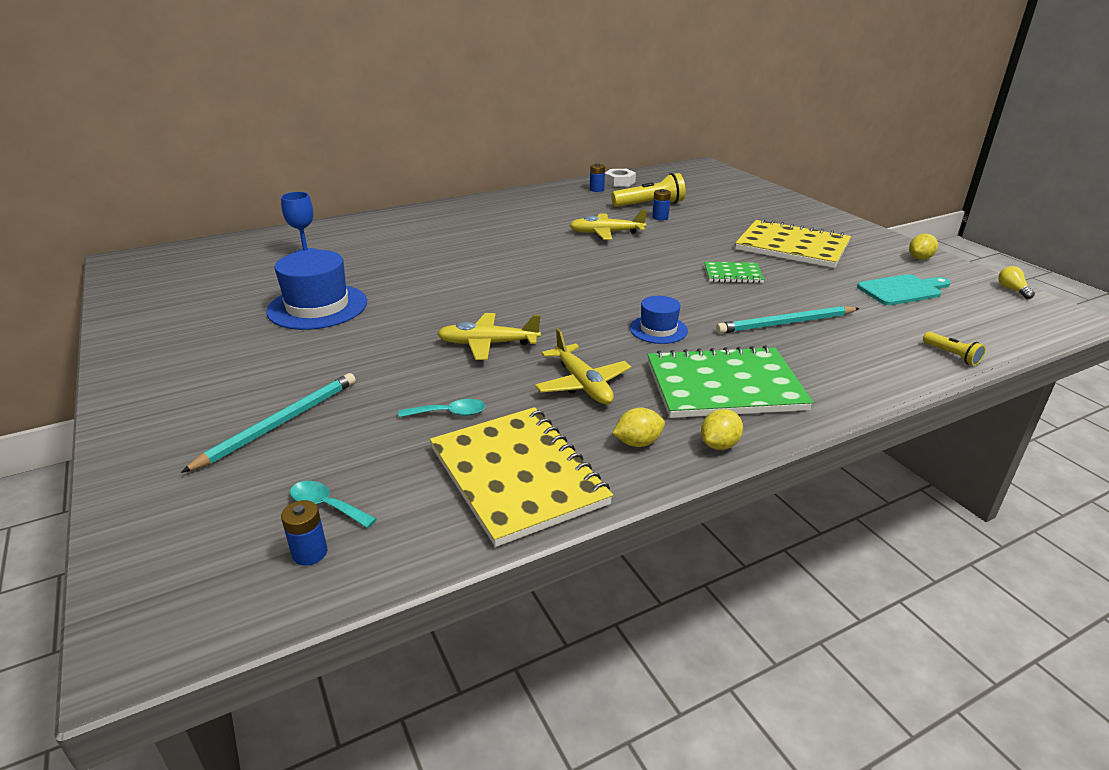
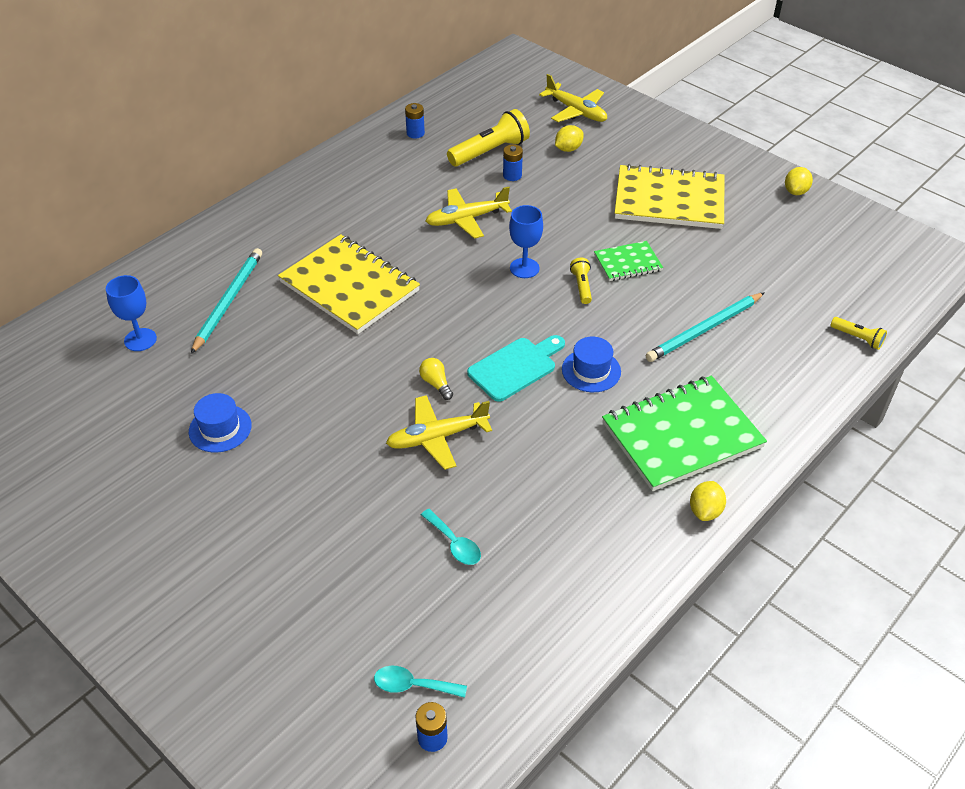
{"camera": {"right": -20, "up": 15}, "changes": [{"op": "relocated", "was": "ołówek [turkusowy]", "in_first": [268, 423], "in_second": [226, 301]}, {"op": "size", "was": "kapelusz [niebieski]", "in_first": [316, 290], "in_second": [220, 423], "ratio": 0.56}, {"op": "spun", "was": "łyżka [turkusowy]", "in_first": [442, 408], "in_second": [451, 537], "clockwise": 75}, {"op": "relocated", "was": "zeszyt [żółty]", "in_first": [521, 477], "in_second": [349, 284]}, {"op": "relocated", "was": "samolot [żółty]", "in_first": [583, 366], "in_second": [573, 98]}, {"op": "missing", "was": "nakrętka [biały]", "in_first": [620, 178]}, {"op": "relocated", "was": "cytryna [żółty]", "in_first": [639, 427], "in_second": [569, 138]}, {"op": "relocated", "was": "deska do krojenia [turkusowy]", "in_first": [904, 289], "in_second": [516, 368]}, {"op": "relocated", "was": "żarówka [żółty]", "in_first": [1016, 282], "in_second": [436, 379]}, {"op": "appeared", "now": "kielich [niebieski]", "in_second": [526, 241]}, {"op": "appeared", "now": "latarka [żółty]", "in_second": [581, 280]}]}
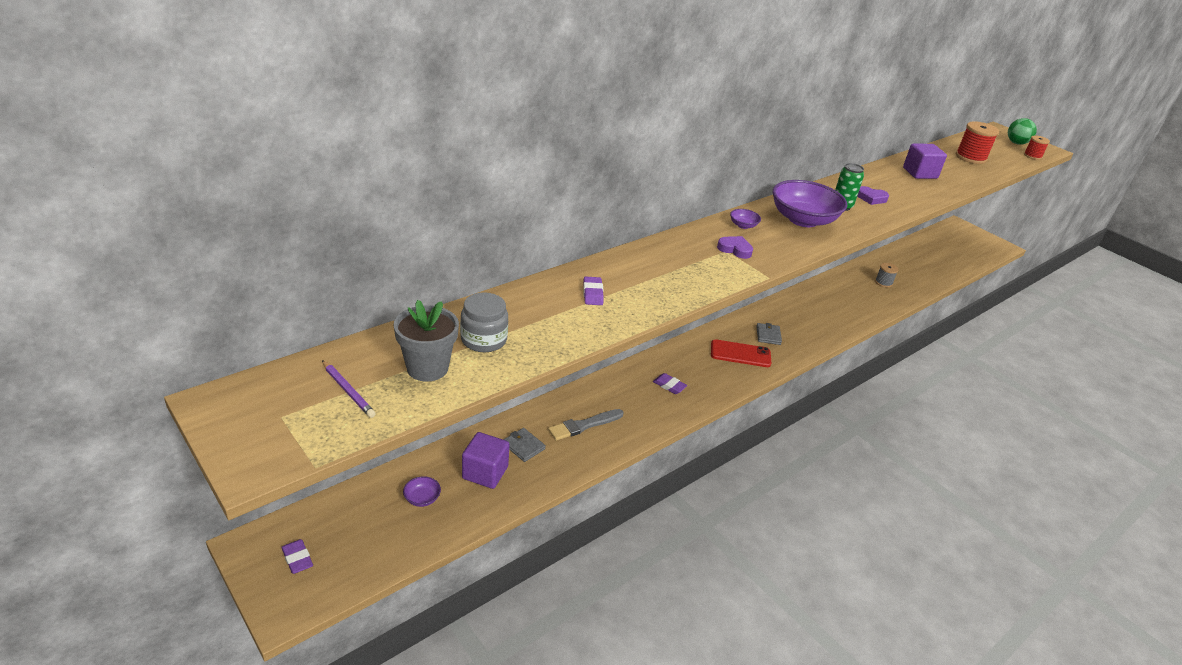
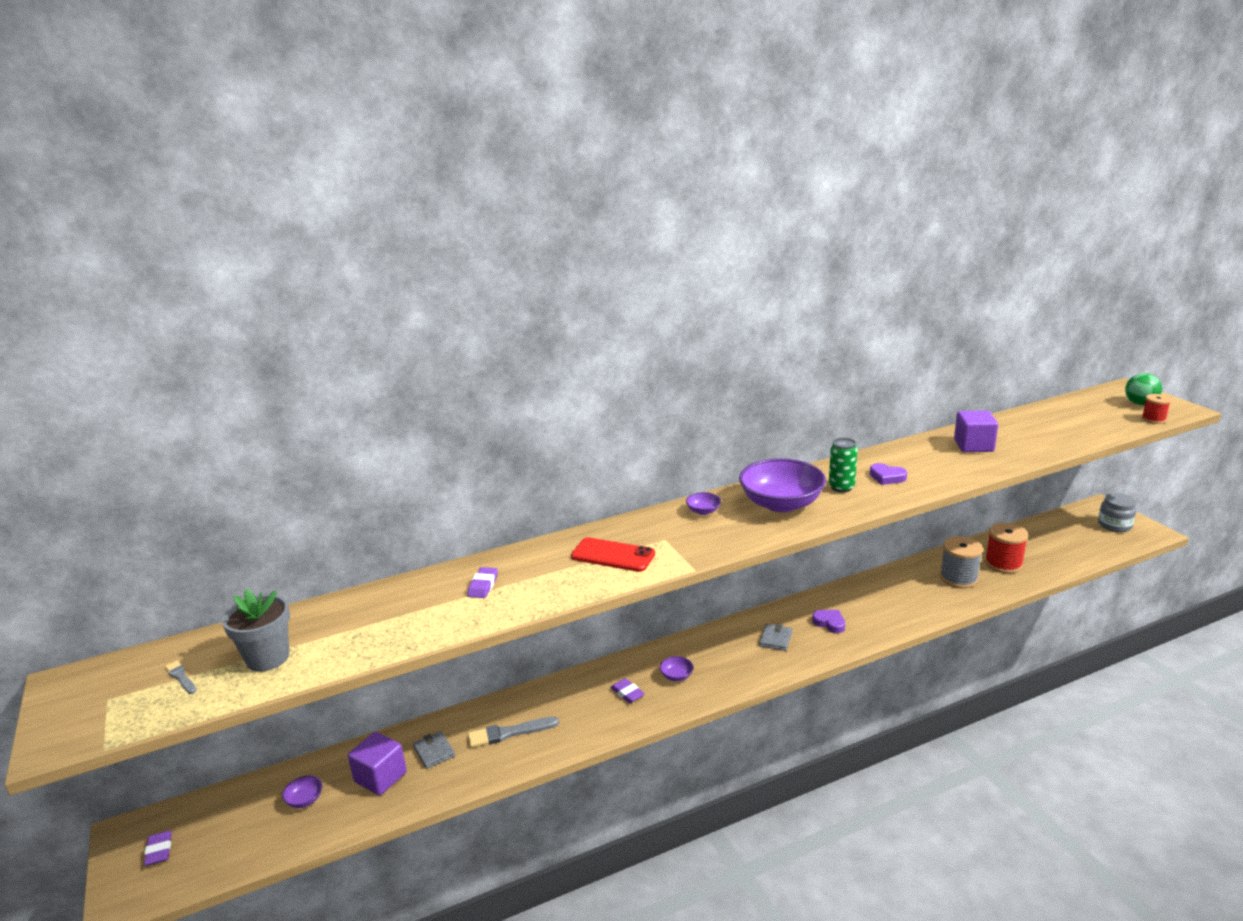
{"camera": {"right": 20, "up": -10}, "changes": [{"op": "exchanged", "was": "ołówek [fioletowy]", "now": "pędzel [szary]", "in_first": [349, 389], "in_second": [180, 677]}, {"op": "relocated", "was": "słoik [szary]", "in_first": [484, 322], "in_second": [1117, 512]}, {"op": "relocated", "was": "telefon [czerwony]", "in_first": [741, 353], "in_second": [613, 554]}, {"op": "relocated", "was": "serce [fioletowy]", "in_first": [735, 247], "in_second": [828, 621]}, {"op": "size", "was": "szpulka [szary]", "in_first": [886, 275], "in_second": [961, 562], "ratio": 1.7}, {"op": "relocated", "was": "szpulka [czerwony]", "in_first": [977, 142], "in_second": [1006, 548]}, {"op": "appeared", "now": "miska [fioletowy]", "in_second": [676, 668]}]}
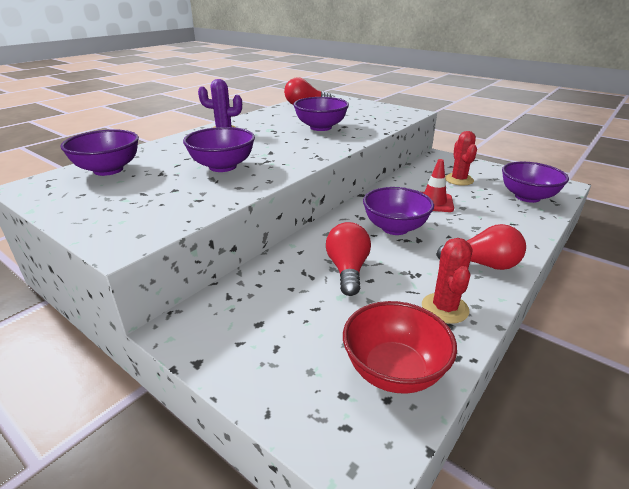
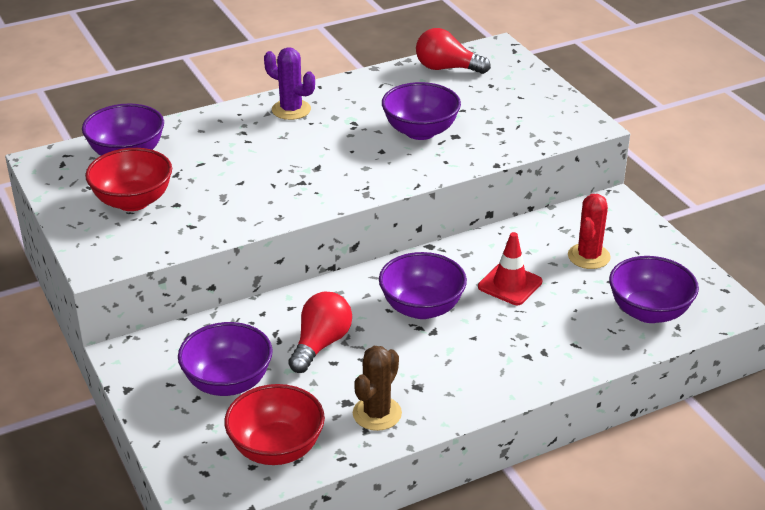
{"camera": {"right": 25, "up": 5}, "changes": [{"op": "relocated", "was": "miska [fioletowy]", "in_first": [219, 149], "in_second": [225, 359]}, {"op": "colour", "was": "kaktus [czerwony]", "now": "kaktus [brązowy]", "in_first": [447, 281], "in_second": [377, 388]}, {"op": "missing", "was": "żarówka [czerwony]", "in_first": [481, 247]}, {"op": "appeared", "now": "miska [czerwony]", "in_second": [128, 179]}]}
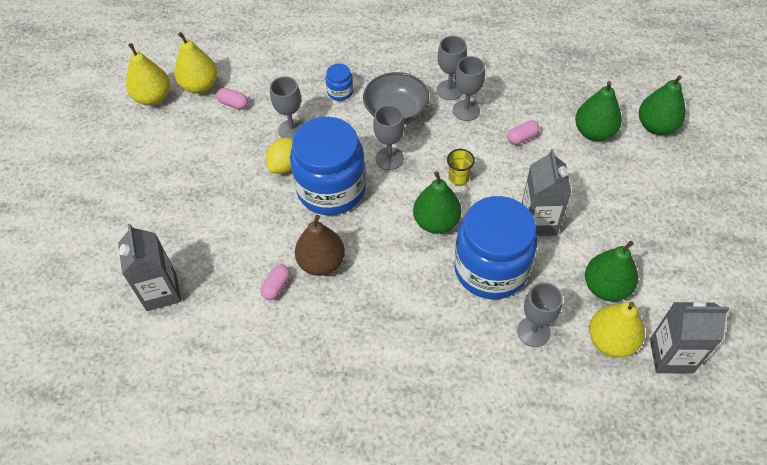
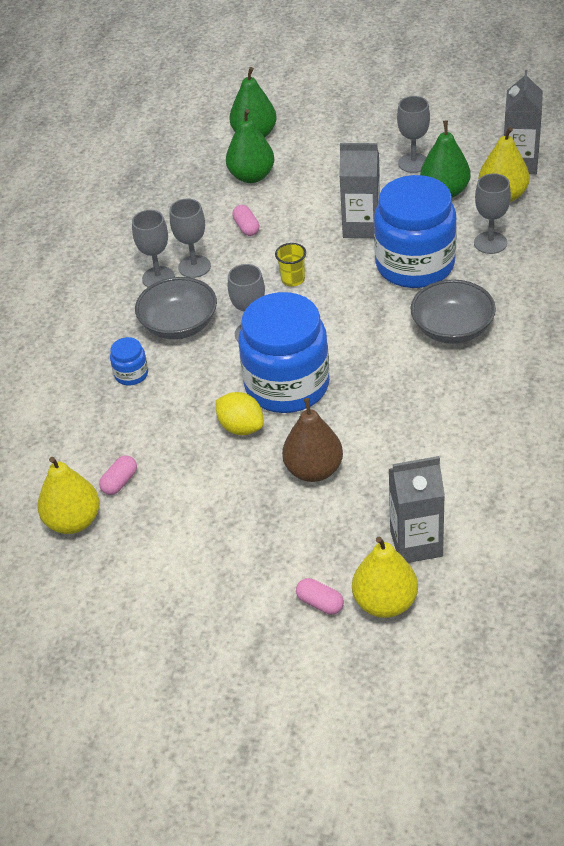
{"camera": {"right": -80, "up": -10}, "changes": [{"op": "relocated", "was": "gruszka [żółty]", "in_first": [148, 74], "in_second": [385, 577]}, {"op": "relocated", "was": "kapsułka [różowy]", "in_first": [275, 282], "in_second": [320, 596]}, {"op": "relocated", "was": "kielich [szary]", "in_first": [287, 107], "in_second": [413, 134]}, {"op": "relocated", "was": "gruszka [brązowy]", "in_first": [320, 245], "in_second": [312, 440]}, {"op": "missing", "was": "gruszka [zielony]", "in_first": [437, 202]}, {"op": "appeared", "now": "miska [szary]", "in_second": [453, 311]}]}
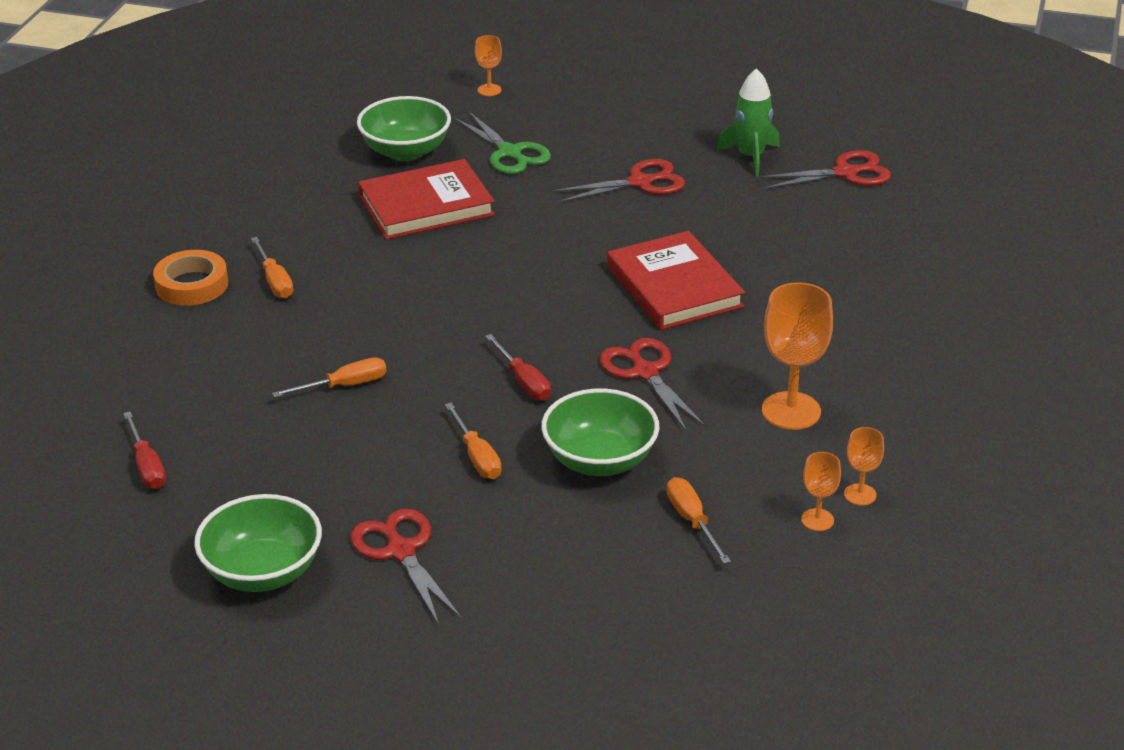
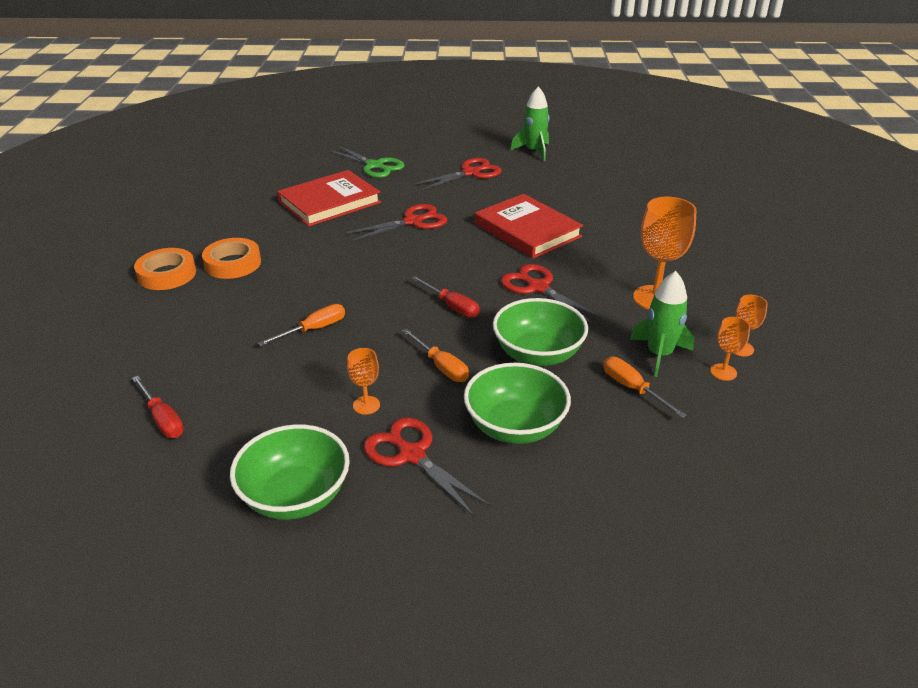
{"camera": {"right": -15, "up": 0}, "changes": [{"op": "exchanged", "was": "śrubokręt [pomarańczowy]", "now": "taśma klejąca [pomarańczowy]", "in_first": [272, 267], "in_second": [231, 258]}, {"op": "relocated", "was": "miska [zielony]", "in_first": [404, 128], "in_second": [517, 403]}, {"op": "relocated", "was": "kielich [pomarańczowy]", "in_first": [488, 65], "in_second": [363, 381]}, {"op": "relocated", "was": "nożyczki [czerwony]", "in_first": [824, 169], "in_second": [396, 222]}, {"op": "appeared", "now": "rakieta [zielony]", "in_second": [662, 324]}]}
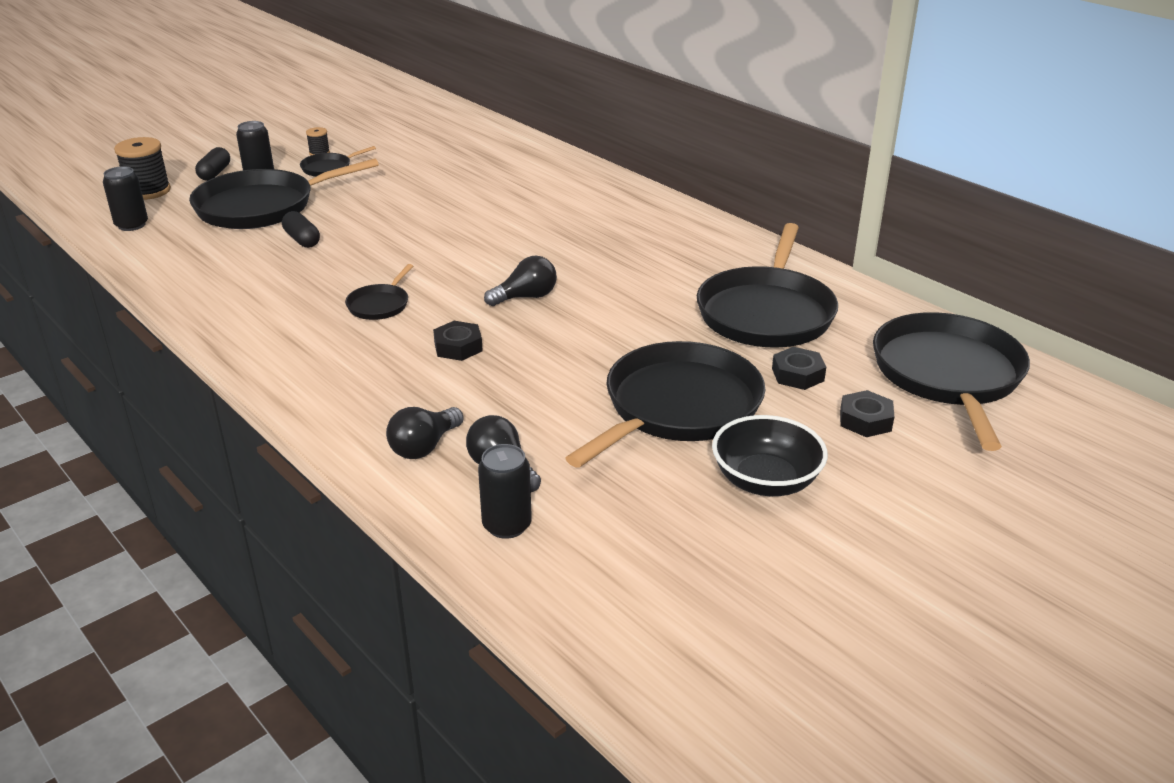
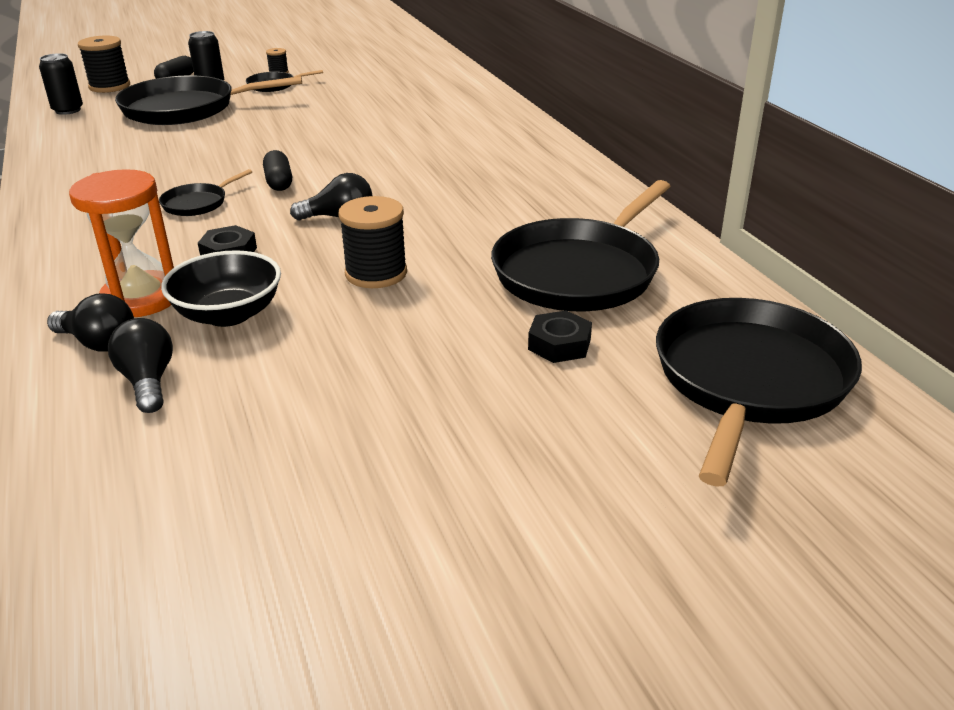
{"camera": {"right": 20, "up": 0}, "changes": [{"op": "relocated", "was": "kapsułka [czarny]", "in_first": [301, 229], "in_second": [277, 170]}, {"op": "spun", "was": "żarówka [czarny]", "in_first": [425, 433], "in_second": [90, 322], "clockwise": -120}, {"op": "missing", "was": "puszka [czarny]", "in_first": [505, 491]}, {"op": "missing", "was": "patelnia [czarny]", "in_first": [665, 404]}, {"op": "relocated", "was": "miska [czarny]", "in_first": [770, 455], "in_second": [221, 288]}, {"op": "missing", "was": "nakrętka [czarny]", "in_first": [867, 413]}, {"op": "appeared", "now": "klepsydra [pomarańczowy]", "in_second": [121, 243]}, {"op": "appeared", "now": "szpulka [czarny]", "in_second": [372, 242]}]}
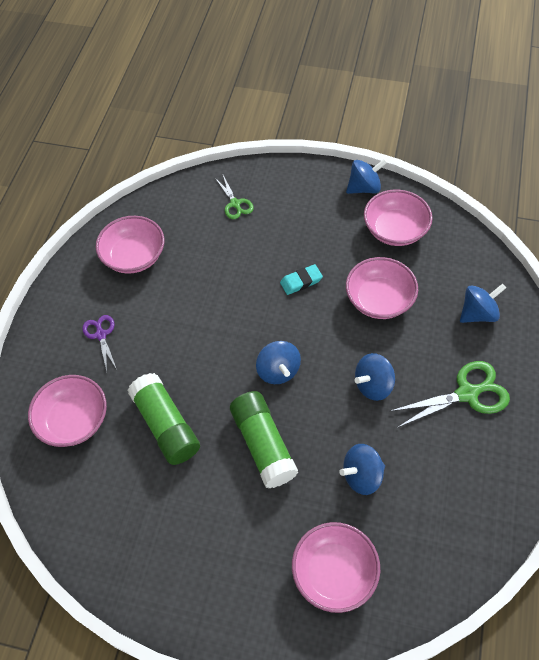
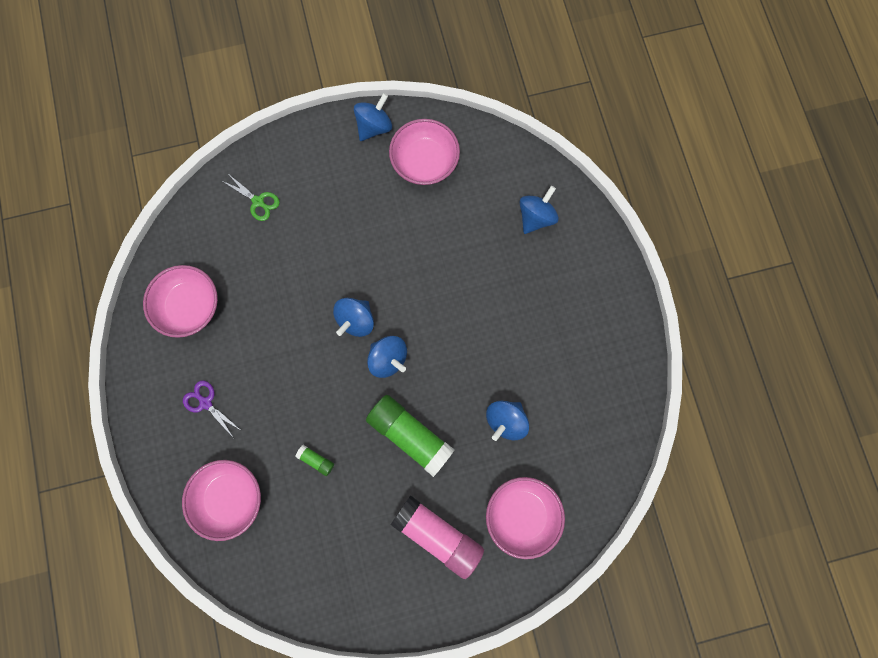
{"camera": {"right": -30, "up": 20}, "changes": [{"op": "size", "was": "klej w sztyfcie [zielony]", "in_first": [164, 419], "in_second": [314, 460], "ratio": 0.42}, {"op": "missing", "was": "gumka do mazania [turkusowy]", "in_first": [301, 279]}, {"op": "missing", "was": "miska [różowy]", "in_first": [382, 288]}, {"op": "relocated", "was": "bączek [niebieski]", "in_first": [375, 377], "in_second": [353, 317]}, {"op": "missing", "was": "nożyczki [zielony]", "in_first": [449, 394]}, {"op": "appeared", "now": "klej w sztyfcie [różowy]", "in_second": [437, 537]}]}
